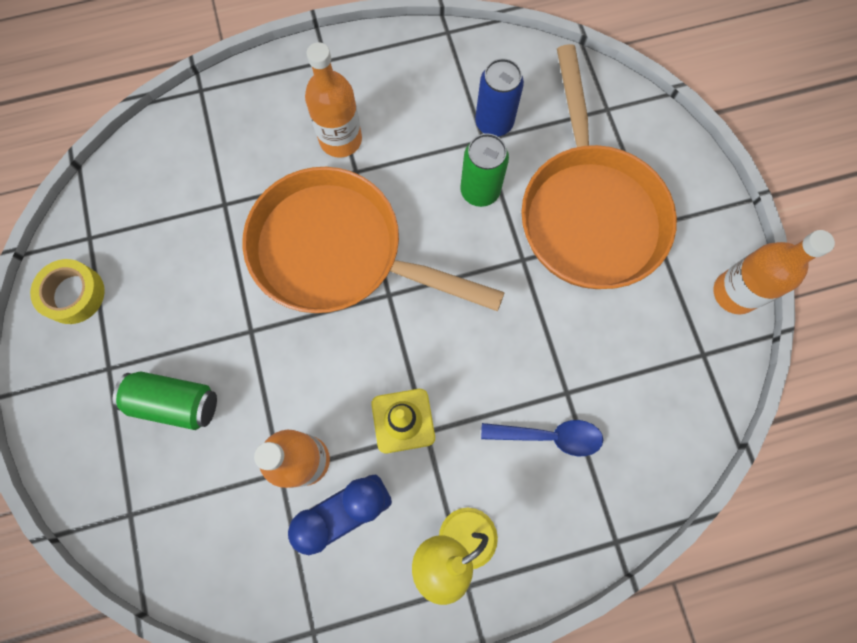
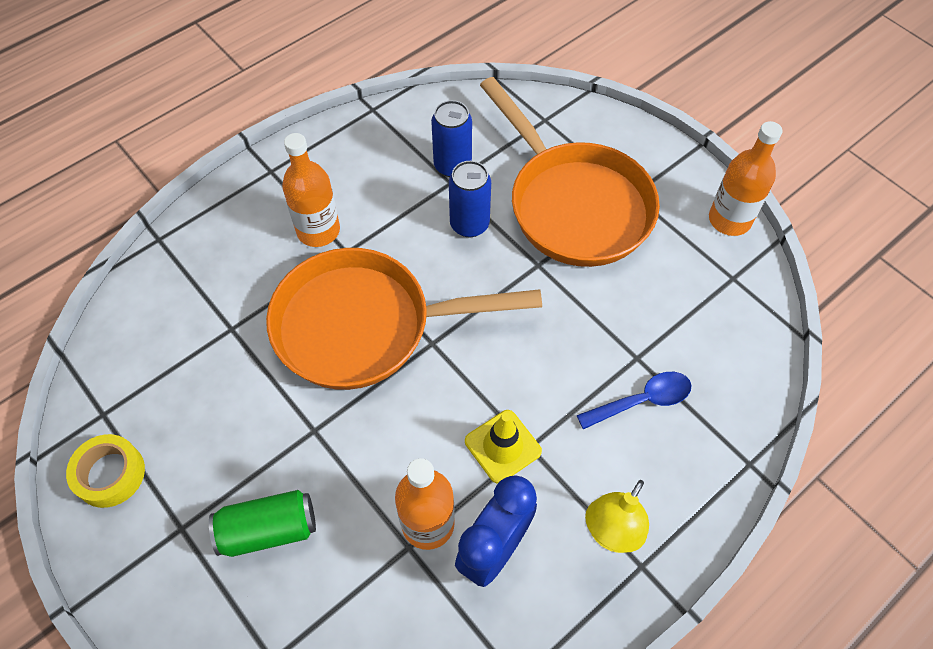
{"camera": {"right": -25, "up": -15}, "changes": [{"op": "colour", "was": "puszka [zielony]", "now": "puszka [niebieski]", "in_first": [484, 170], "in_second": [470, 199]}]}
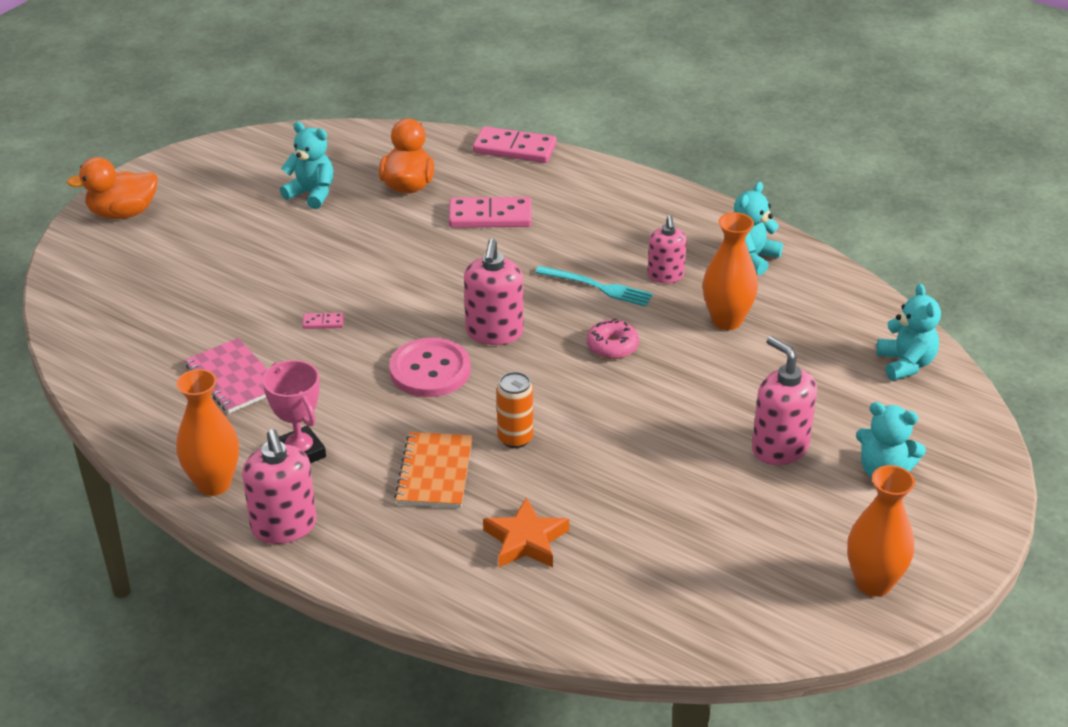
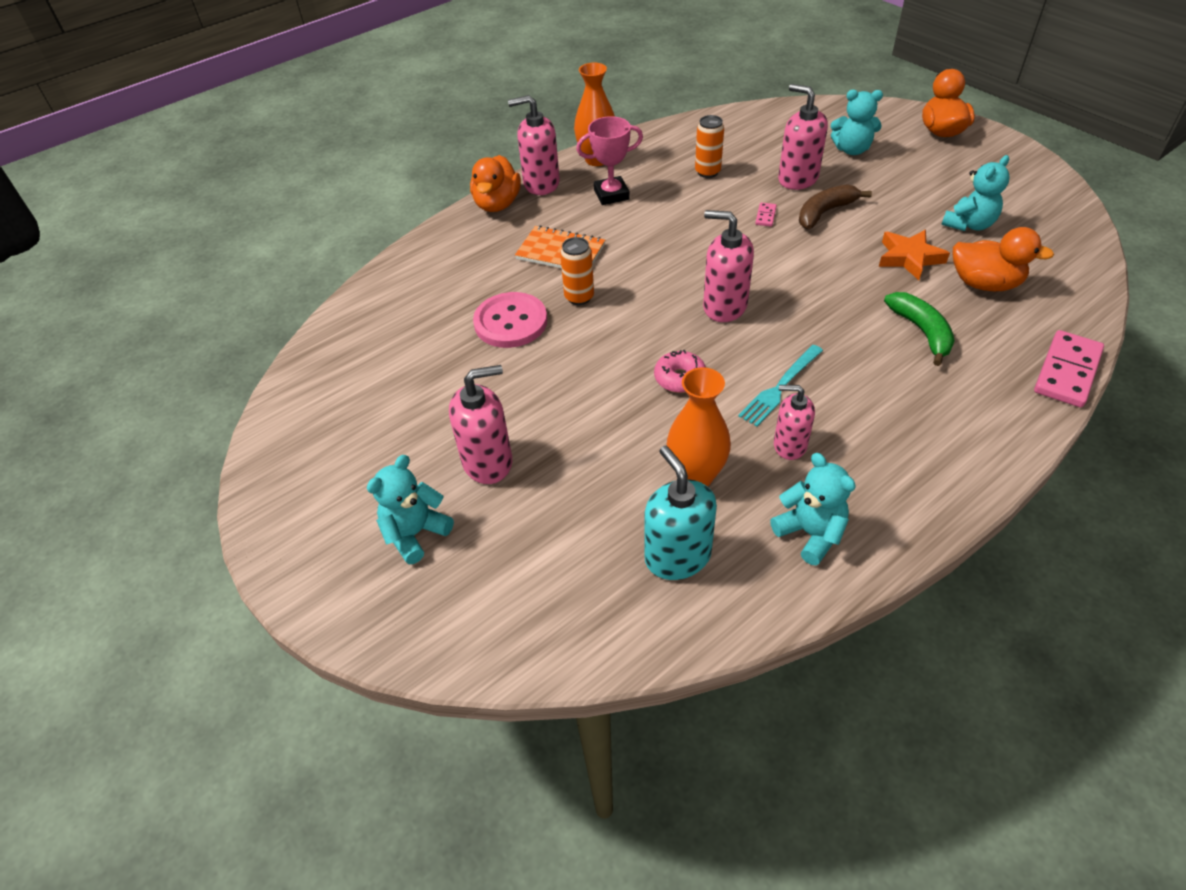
{"camera": {"right": 110, "up": 10}, "changes": [{"op": "exchanged", "was": "zeszyt [różowy]", "now": "puszka [pomarańczowy]", "in_first": [226, 375], "in_second": [709, 146]}, {"op": "relocated", "was": "guzik [różowy]", "in_first": [430, 367], "in_second": [510, 320]}, {"op": "exchanged", "was": "kostka domina [różowy]", "now": "banan [zielony]", "in_first": [490, 212], "in_second": [919, 329]}, {"op": "relocated", "was": "gwiazda [pomarańczowy]", "in_first": [526, 532], "in_second": [914, 255]}, {"op": "missing", "was": "wazon [pomarańczowy]", "in_first": [881, 531]}, {"op": "relocated", "was": "miś [turkusowy]", "in_first": [908, 332], "in_second": [857, 122]}, {"op": "appeared", "now": "kaczka [pomarańczowy]", "in_second": [495, 183]}, {"op": "appeared", "now": "dozownik mydła [turkusowy]", "in_second": [681, 513]}, {"op": "appeared", "now": "dozownik mydła [różowy]", "in_second": [803, 137]}, {"op": "appeared", "now": "banan [brązowy]", "in_second": [835, 206]}]}
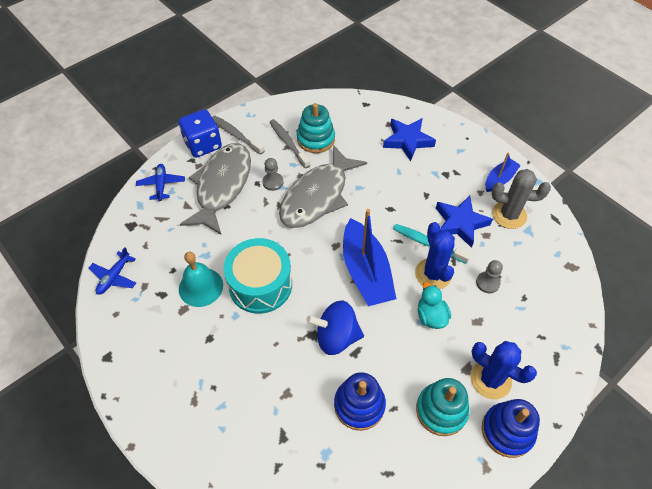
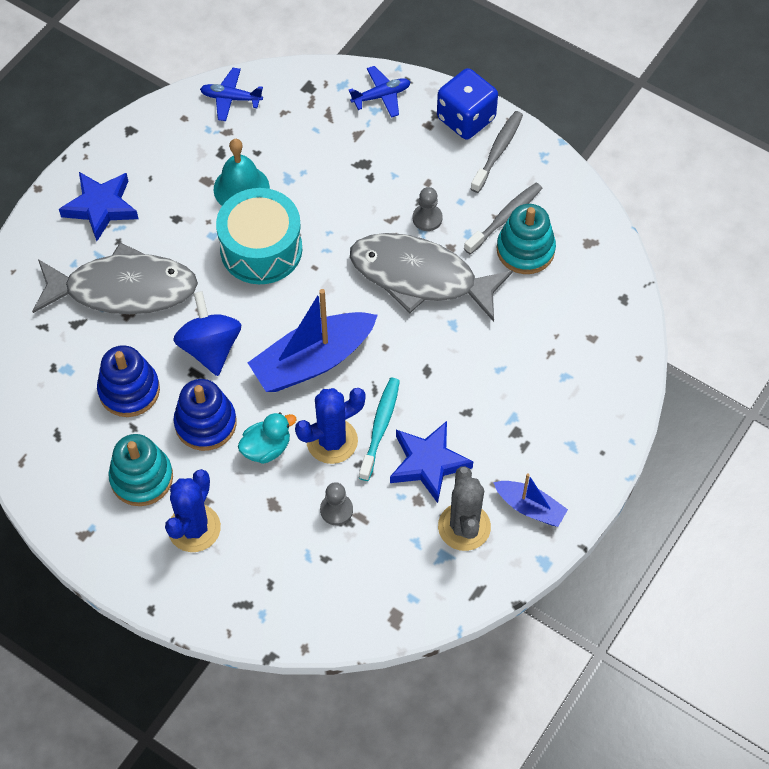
{"camera": {"right": 75, "up": 5}, "changes": [{"op": "relocated", "was": "ryba [szary]", "in_first": [215, 188], "in_second": [115, 278]}, {"op": "relocated", "was": "gwiazda [niebieski]", "in_first": [409, 139], "in_second": [99, 206]}, {"op": "relocated", "was": "zabawka nakładanka [niebieski]", "in_first": [511, 428], "in_second": [205, 415]}]}
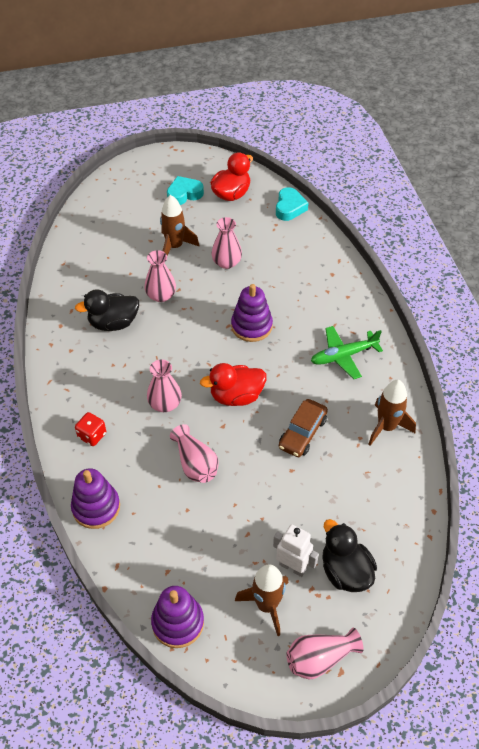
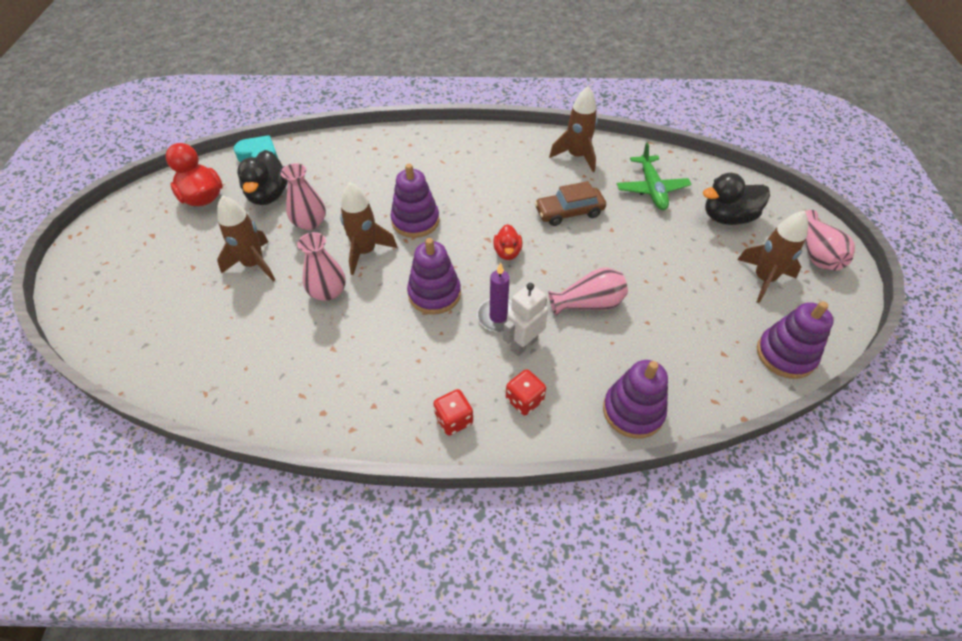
{"camera": {"right": -75, "up": 0}, "changes": [{"op": "relocated", "was": "kaczka [czarny]", "in_first": [107, 310], "in_second": [262, 177]}, {"op": "exchanged", "was": "wazon [różowy]", "now": "świeca [fioletowy]", "in_first": [164, 386], "in_second": [494, 297]}, {"op": "missing", "was": "serce [turkusowy]", "in_first": [185, 190]}, {"op": "size", "was": "kaczka [czerwony]", "in_first": [233, 384], "in_second": [507, 242], "ratio": 0.59}, {"op": "relocated", "was": "robot [biały]", "in_first": [296, 550], "in_second": [525, 319]}, {"op": "spun", "was": "samochód [brązowy]", "in_first": [303, 428], "in_second": [570, 203], "clockwise": 120}, {"op": "relocated", "was": "samolot [zielony]", "in_first": [347, 352], "in_second": [654, 176]}, {"op": "appeared", "now": "rakieta [brązowy]", "in_second": [368, 229]}, {"op": "appeared", "now": "zabawka nakładanka [fioletowy]", "in_second": [434, 276]}, {"op": "appeared", "now": "kostka do gry [czerwony]", "in_second": [453, 412]}]}
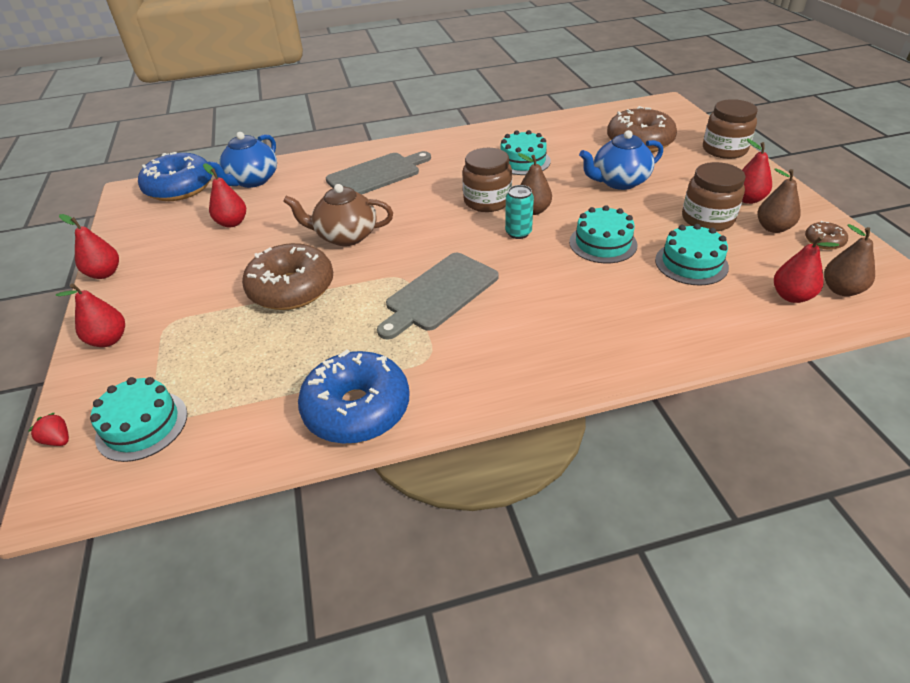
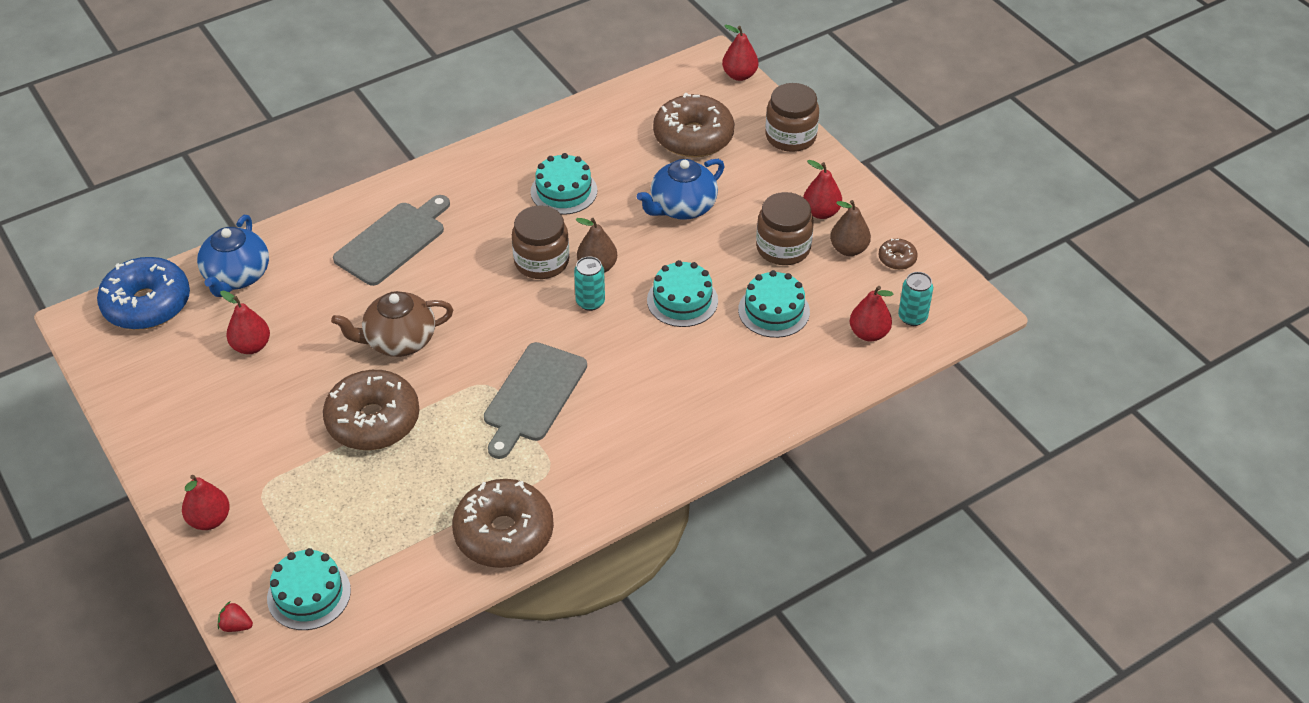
{"camera": {"right": -20, "up": 5}, "changes": [{"op": "relocated", "was": "gruszka [czerwony]", "in_first": [89, 246], "in_second": [740, 53]}, {"op": "colour", "was": "donut [niebieski]", "now": "donut [brązowy]", "in_first": [354, 396], "in_second": [503, 523]}, {"op": "exchanged", "was": "gruszka [brązowy]", "now": "puszka [turkusowy]", "in_first": [849, 260], "in_second": [915, 299]}]}
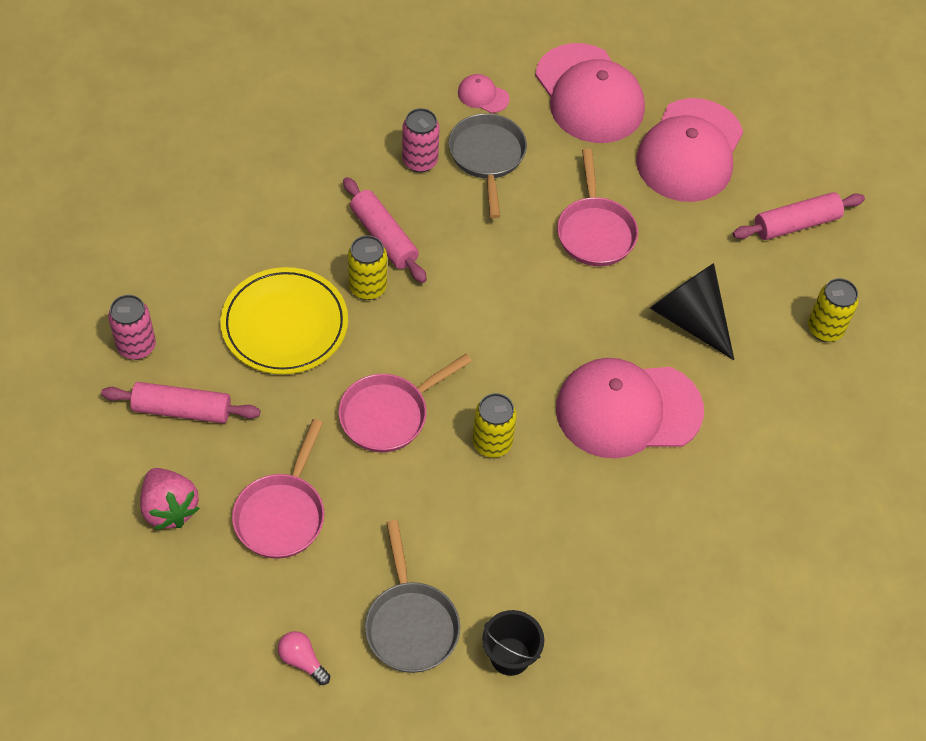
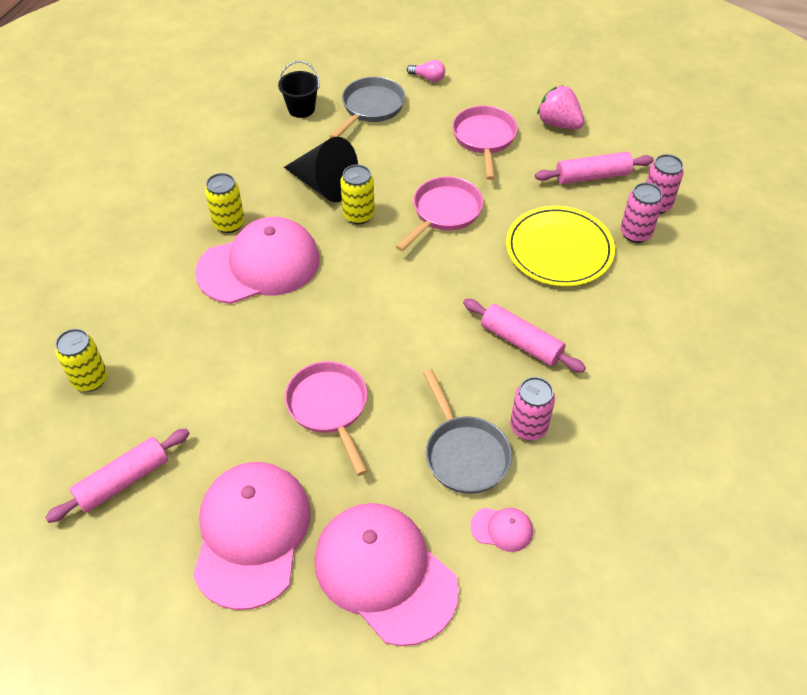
{"camera": {"right": 165, "up": -5}, "changes": [{"op": "relocated", "was": "puszka [żółty]", "in_first": [367, 267], "in_second": [225, 203]}, {"op": "spun", "was": "patelnia [szary]", "in_first": [412, 596], "in_second": [367, 107], "clockwise": 60}, {"op": "relocated", "was": "stożek [czarny]", "in_first": [692, 311], "in_second": [321, 169]}, {"op": "appeared", "now": "puszka [różowy]", "in_second": [642, 213]}]}
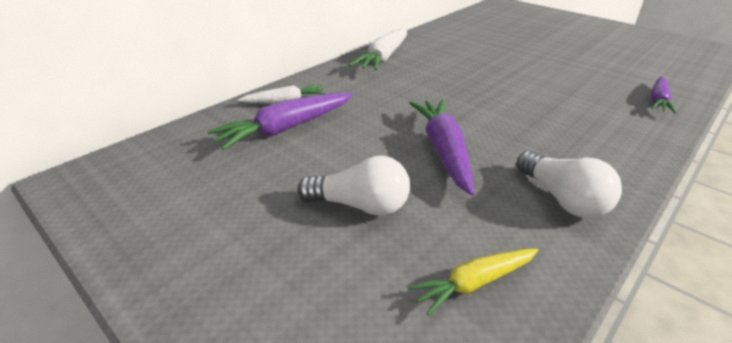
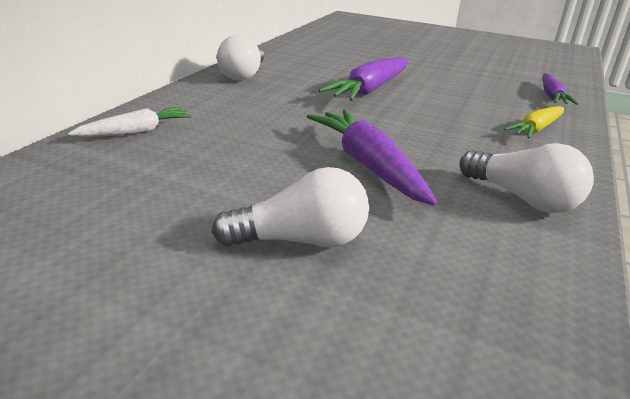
{"camera": {"right": -20, "up": -5}, "changes": [{"op": "relocated", "was": "marchewka [fioletowy]", "in_first": [280, 121], "in_second": [363, 79]}, {"op": "exchanged", "was": "marchewka [biały]", "now": "żarówka [biały]", "in_first": [378, 49], "in_second": [240, 57]}, {"op": "relocated", "was": "marchewka [żółty]", "in_first": [473, 282], "in_second": [534, 122]}]}
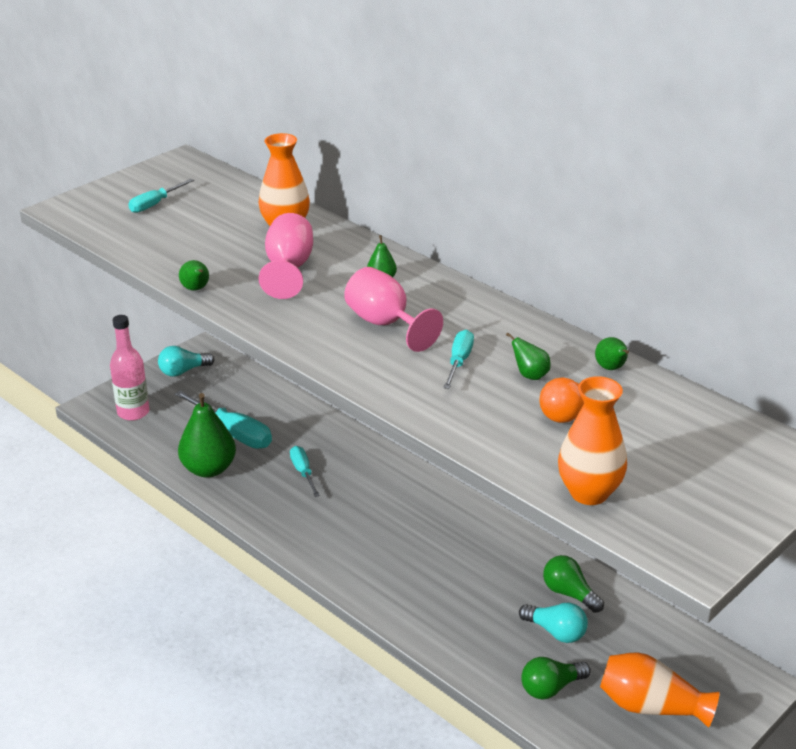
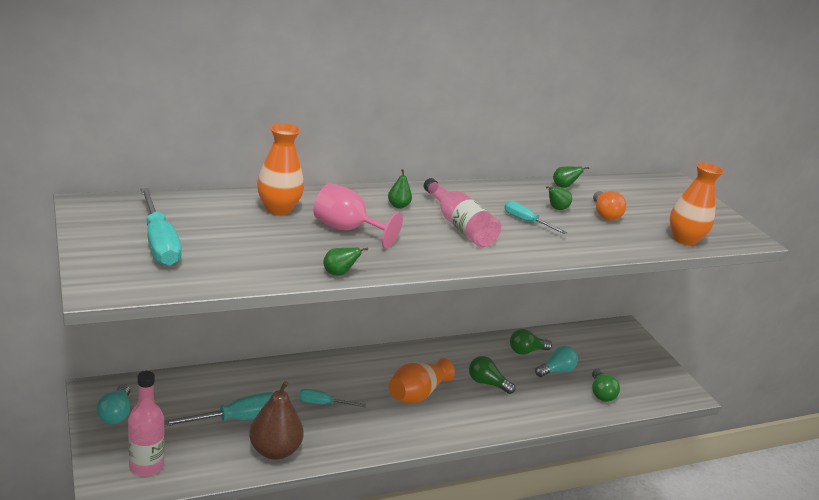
{"camera": {"right": -70, "up": -5}, "changes": [{"op": "size", "was": "śrubokręt [turkusowy]", "in_first": [161, 196], "in_second": [161, 227], "ratio": 1.7}, {"op": "colour", "was": "gruszka [zielony]", "now": "gruszka [brązowy]", "in_first": [207, 435], "in_second": [276, 420]}, {"op": "exchanged", "was": "kielich [różowy]", "now": "butelka [różowy]", "in_first": [393, 309], "in_second": [462, 212]}, {"op": "relocated", "was": "wazon [pomarańczowy]", "in_first": [660, 690], "in_second": [422, 381]}, {"op": "appeared", "now": "żarówka [zielony]", "in_second": [492, 375]}]}
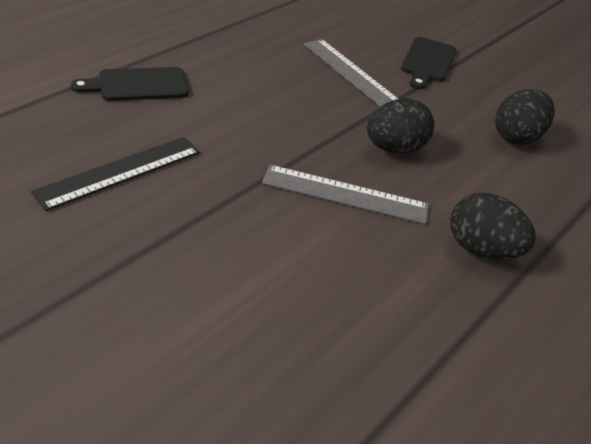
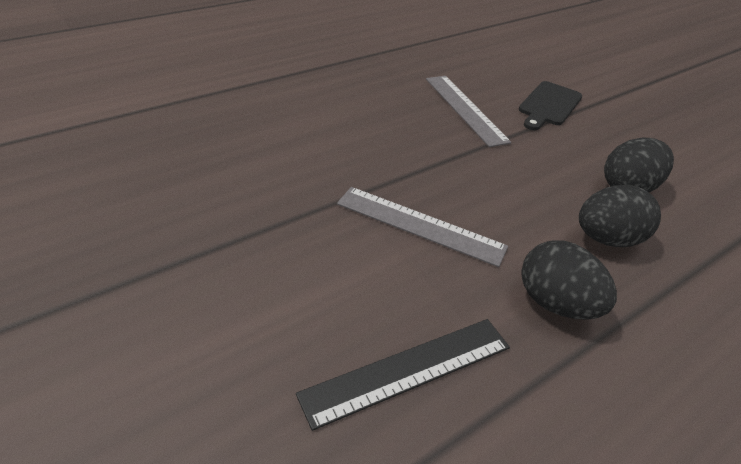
{"camera": {"right": 15, "up": 0}, "changes": [{"op": "relocated", "was": "linijka [czarny]", "in_first": [115, 174], "in_second": [403, 375]}, {"op": "missing", "was": "deska do krojenia [czarny]", "in_first": [130, 84]}, {"op": "relocated", "was": "jajko [czarny]", "in_first": [400, 126], "in_second": [620, 216]}]}
